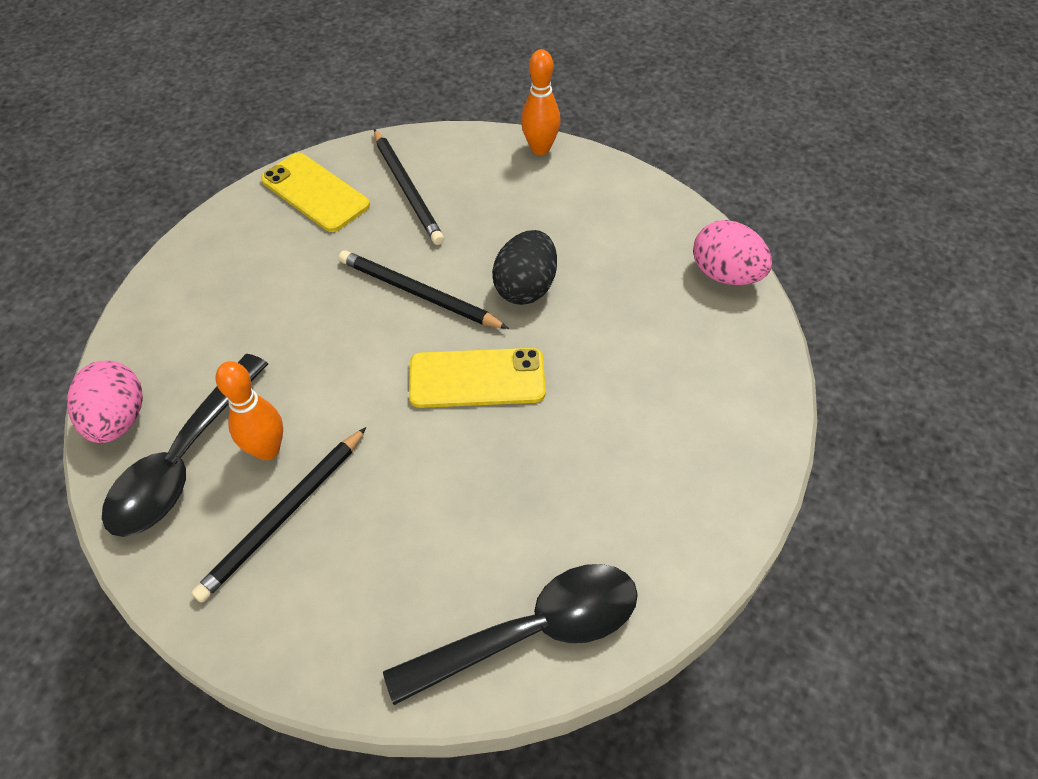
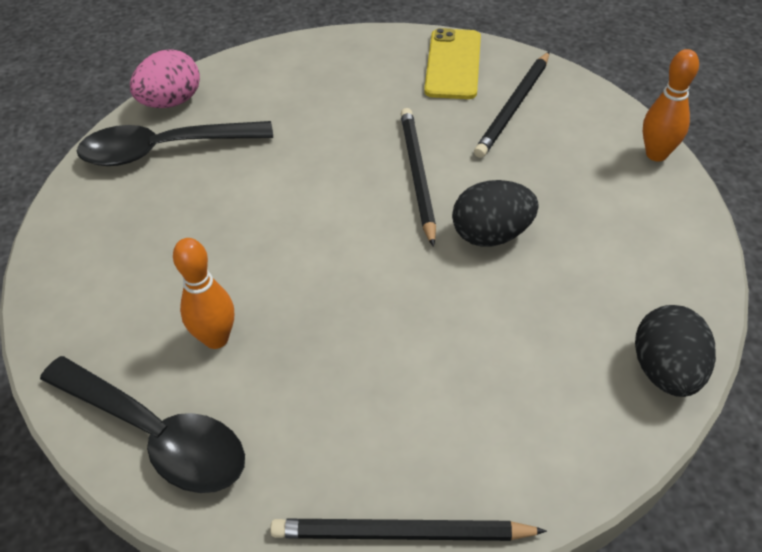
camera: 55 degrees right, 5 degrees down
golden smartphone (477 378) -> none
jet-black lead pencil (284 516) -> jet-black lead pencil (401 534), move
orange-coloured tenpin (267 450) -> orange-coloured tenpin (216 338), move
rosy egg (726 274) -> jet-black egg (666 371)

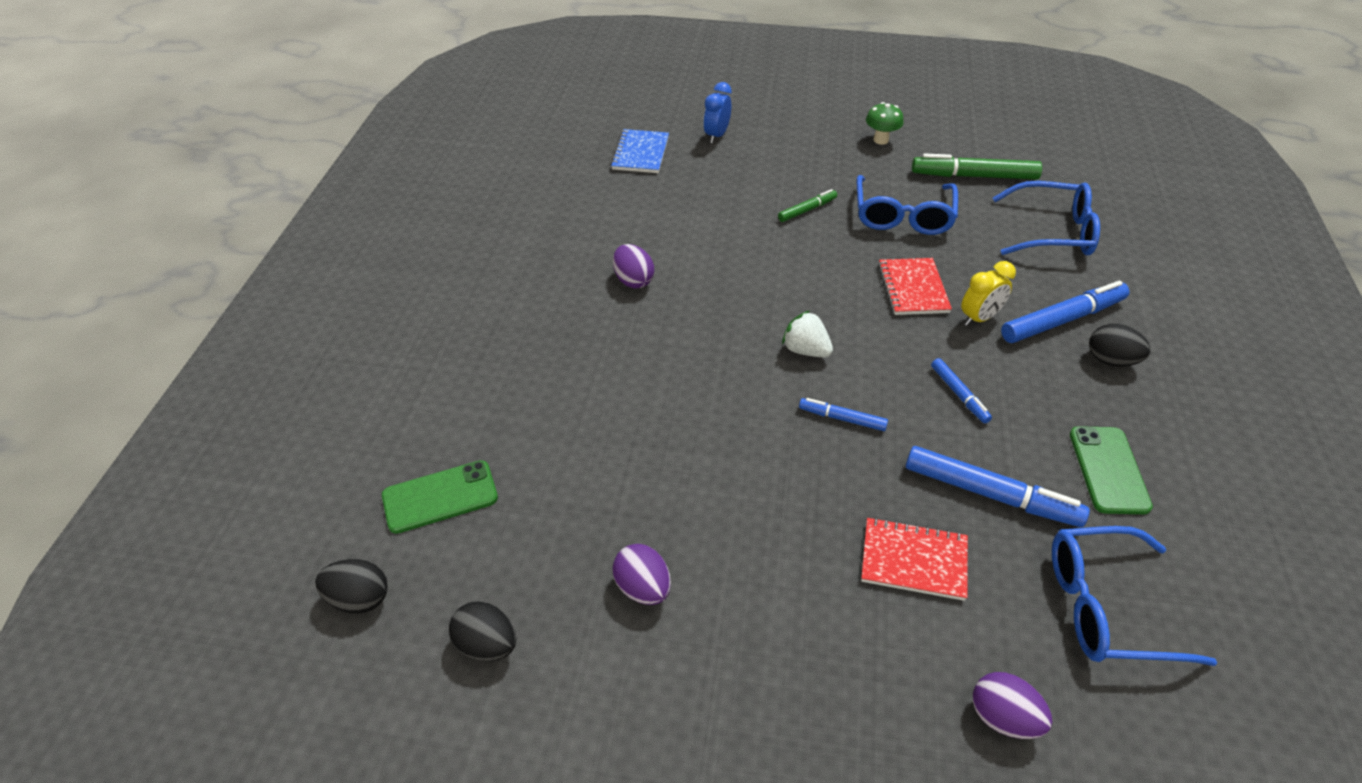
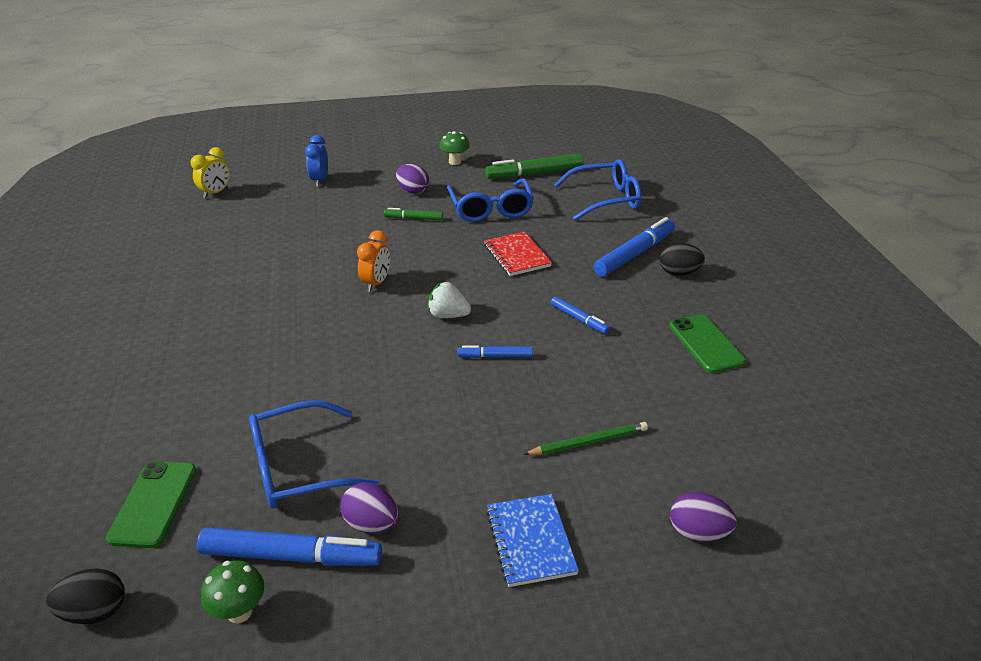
camera: 20 degrees left, 10 degrees down
none -> orange-coloured bedside clock (376 283)
blue exercise book (640 153) -> blue exercise book (530 541), move
violet egg (633 280) -> violet egg (413 191), move
blue marker (990 494) -> blue marker (291 556), move
golden bedside clock (979 318) -> golden bedside clock (216 193), move
blue glasses (1106 607) -> blue glasses (298 467), move
jet-black egg (487 645) -> green fungus (239 612)
crimson exercise book (913 560) -> green lead pencil (588 442)
green smartphone (440 497) -> green smartphone (153 504), 45 degrees counterclockwise
green marker (807 210) -> green marker (413 218), 120 degrees counterclockwise

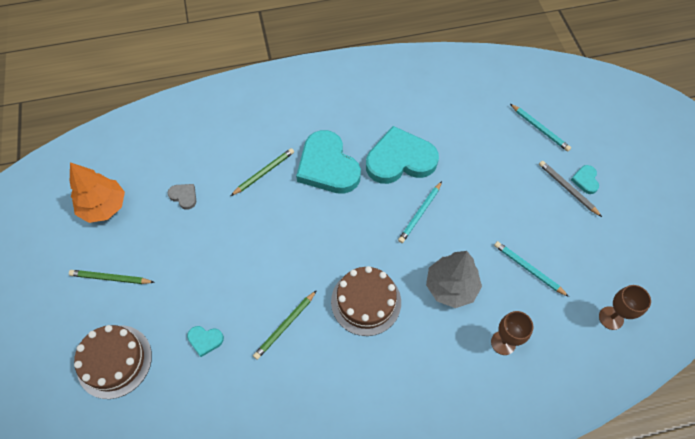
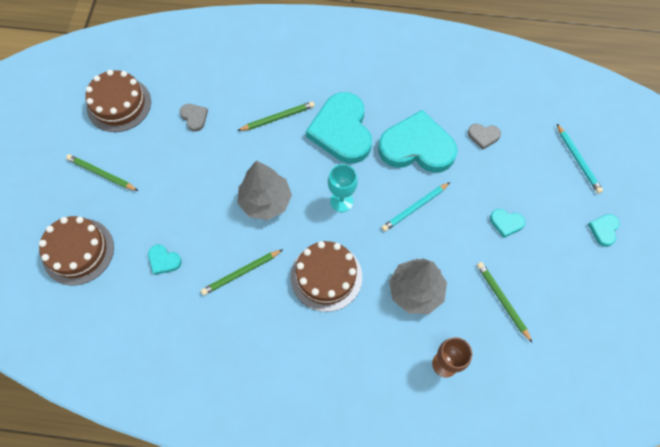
camera: 20 degrees right, 5 degrees up
grey lead pencil (567 189) -> none
dark brown chalice (611 318) -> none
none -> grey tree (265 201)
none -> turquoise chalice (341 201)
none -> grey love heart (483 136)
none -> turquoise love heart (506 223)
orange-coloured tree (104 207) -> dark brown gateau (119 104)
turquoise lead pencil (528 269) -> green lead pencil (502 300)

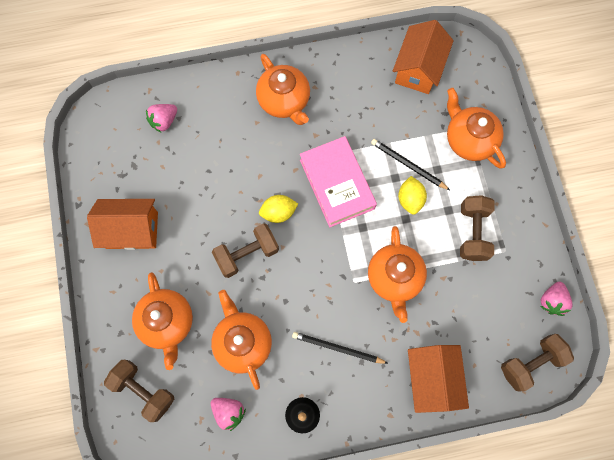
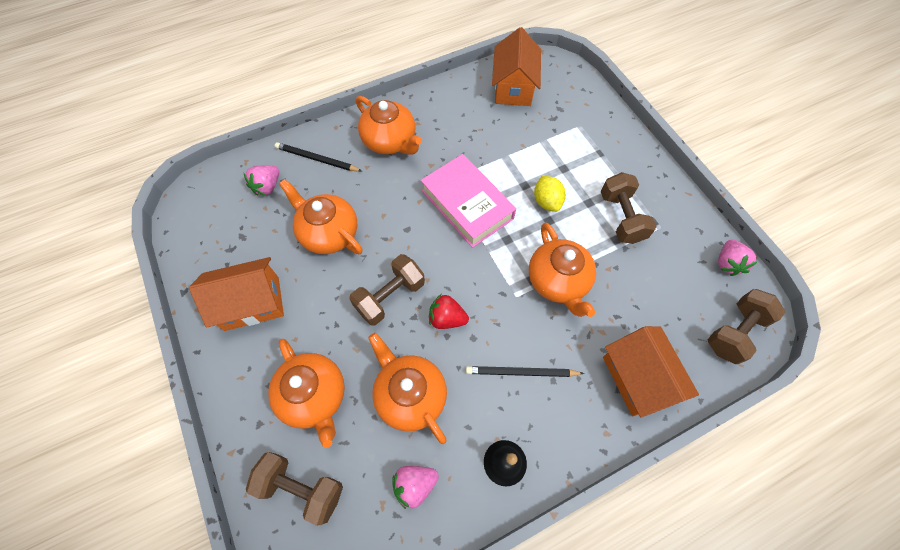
camera: 15 degrees left, 10 degrees down
golden lemon (278 212) -> none
none -> crimson berry (447 318)
jet-black lead pencil (408 165) -> jet-black lead pencil (317 159), move
orange-coloured china teapot (469 139) -> orange-coloured china teapot (328 233), move
rosy berry (229 412) -> rosy berry (415 484), 135 degrees clockwise

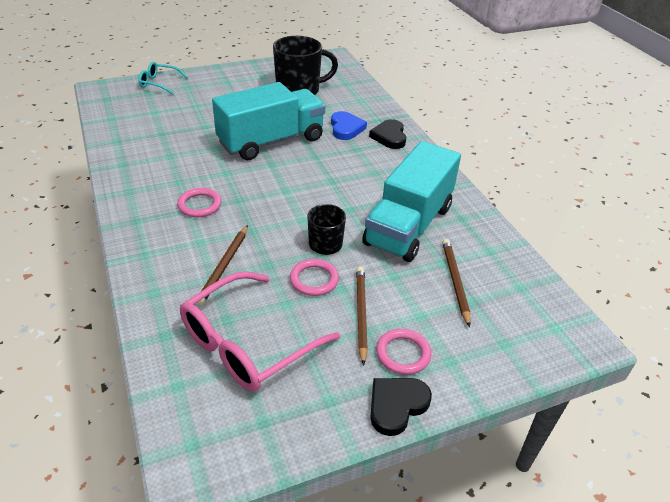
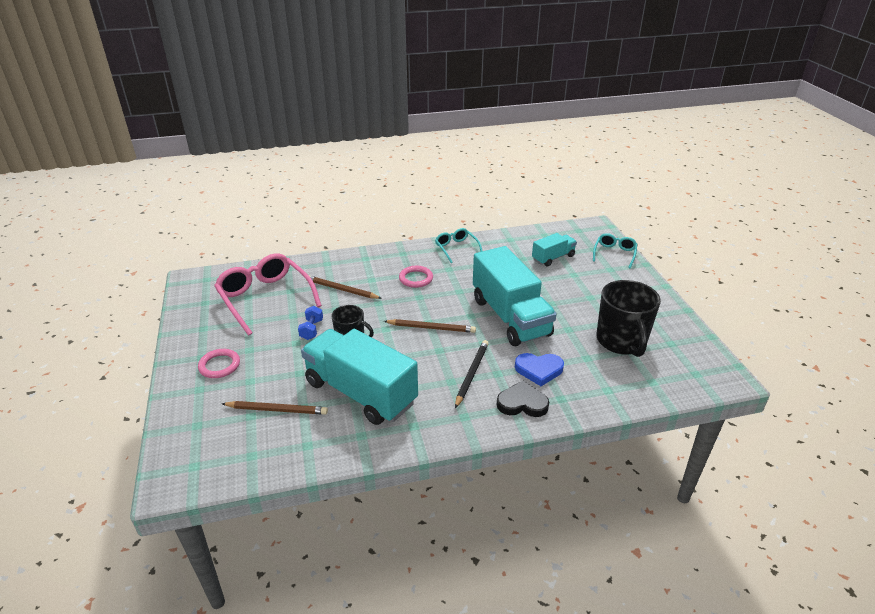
camera: 100 degrees right, 5 degrees down
jet-black love heart (396 405) -> none
none -> turquoise glasses (456 248)
none -> jet-black lead pencil (471 374)
none -> turquoise toy truck (553 258)
dark brown lead pencil (361 314) -> dark brown lead pencil (431 328), move
rosy torus (314 280) -> blue dumbbell (311 330)

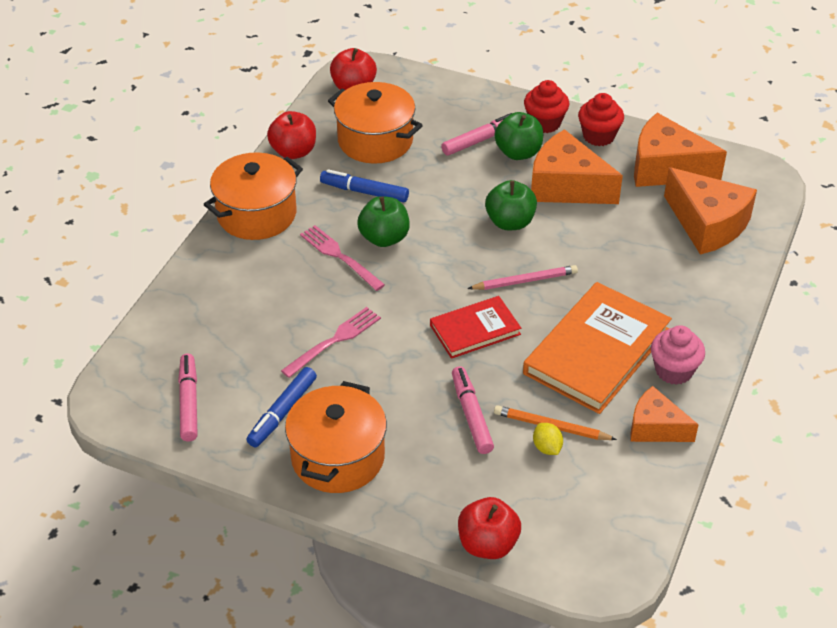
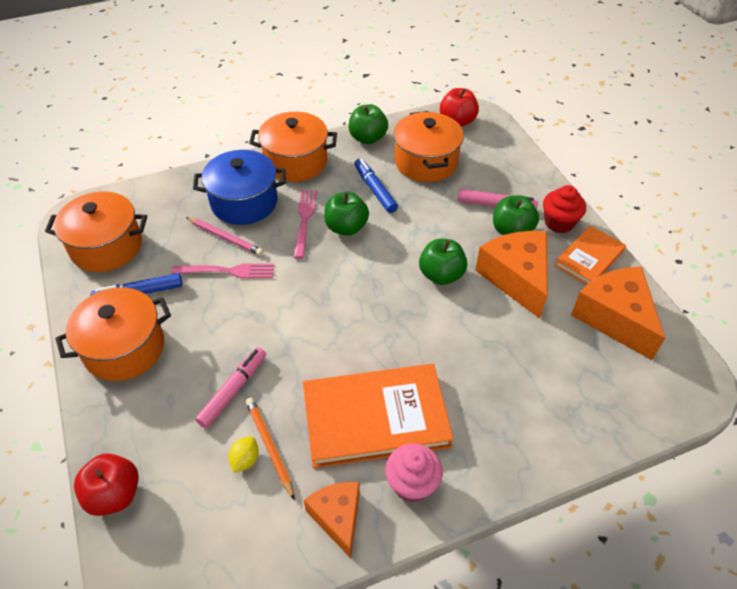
camera: 45 degrees right, 5 degrees up
crimson hardback (475 330) -> none
orange-coloured cheese (707 224) -> none
none -> blue pot (244 202)
rosy lead pencil (525 281) -> rosy lead pencil (225 237), move
rosy marker (189 402) -> orange-coloured pot (106 246)
crimson muffin (598 136) -> orange-coloured hardback (589 258)
crimson apple (293 152) -> green apple (368 138)

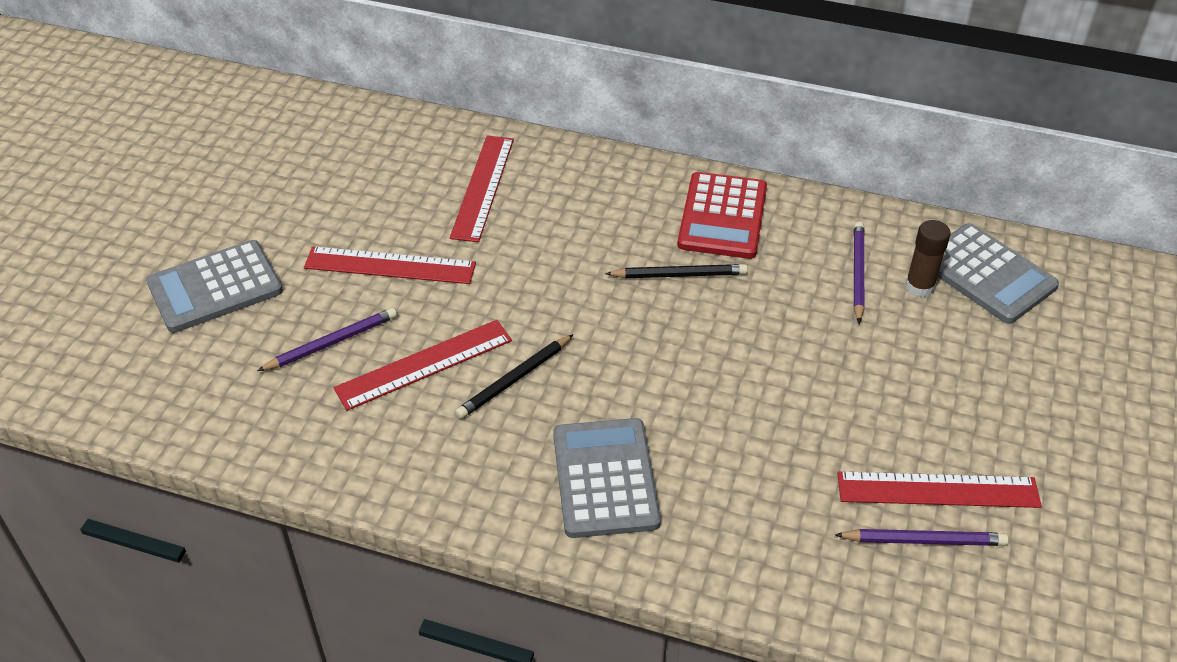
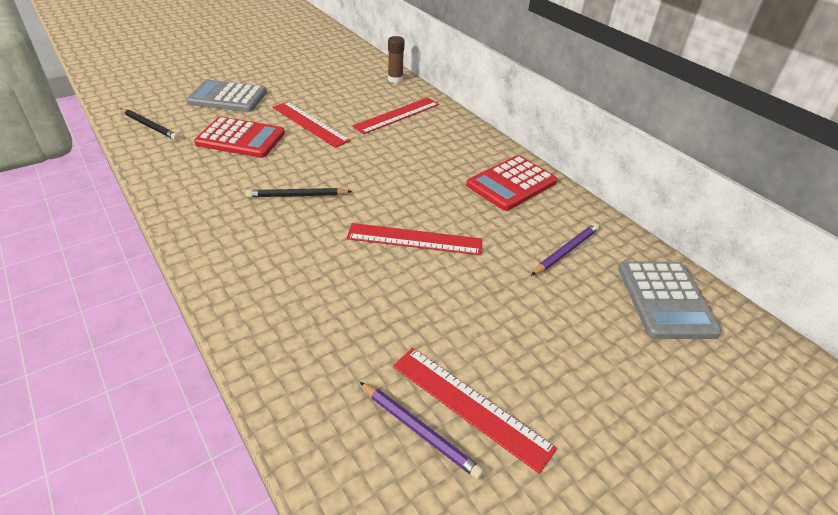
camera: 35 degrees right, 5 degrees down
grey adding machine (605 478) -> none
crimson measuring stick (424 364) -> crimson measuring stick (414 239), move
jet-black lead pencil (679 275) -> jet-black lead pencil (150 126), move
dark brown glue stick (919 287) -> dark brown glue stick (395 79), move
violet lead pencil (332 342) -> crimson adding machine (240 138)

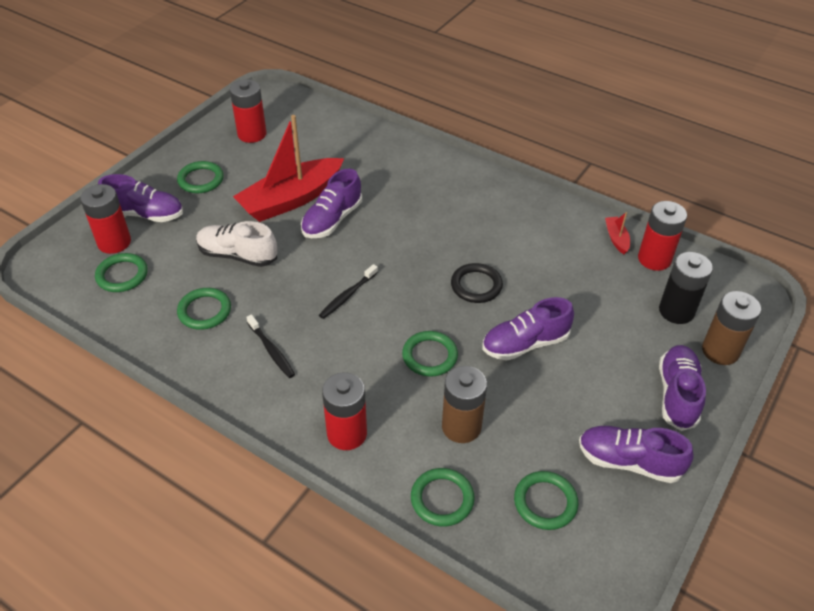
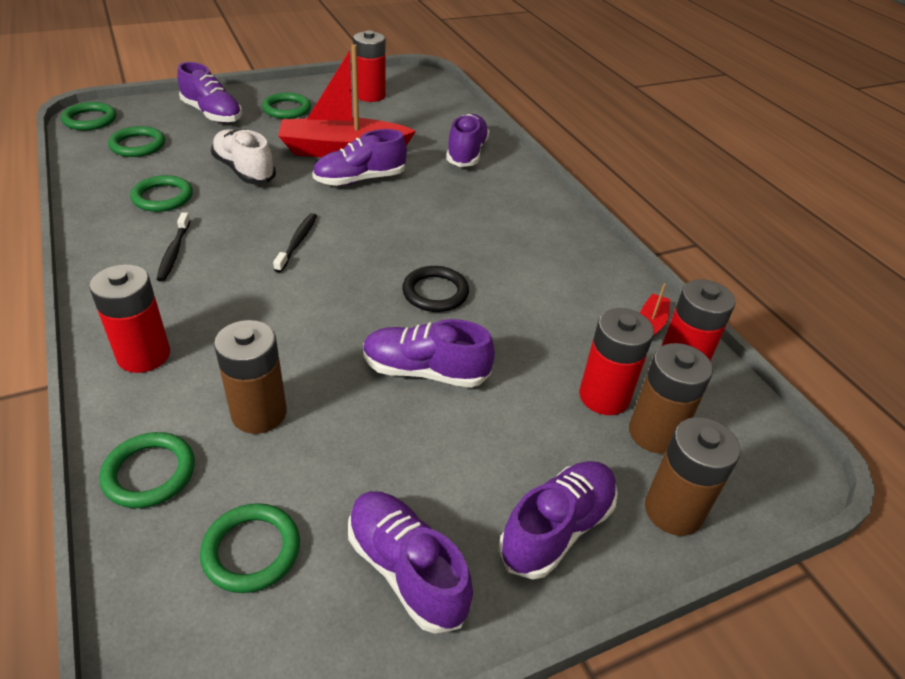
camera: 30 degrees right, 5 degrees down
none -> violet sneaker (466 153)
crimson power cell (114 242) -> crimson power cell (604 396), move
green torus (429 356) -> green torus (90 120), move
jet-black power cell (676 311) -> dark brown power cell (654 433)
jet-black toothbrush (347 296) -> jet-black toothbrush (297 242), 120 degrees clockwise

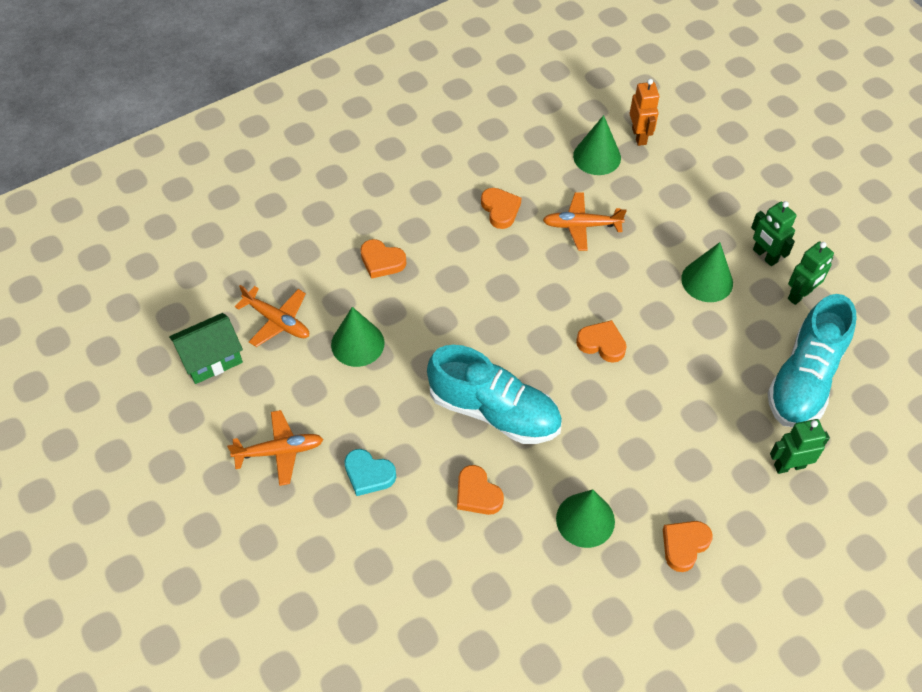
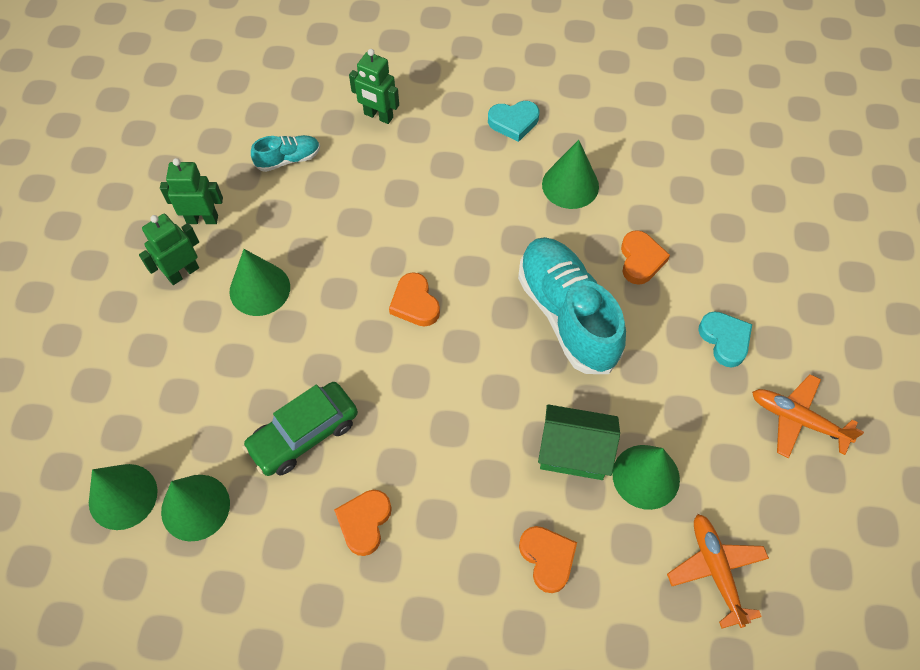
camera: 140 degrees left, 5 degrees up
green house (211 359) -> green house (574 452), move
orange-coloured toy plane (582 226) -> green toy car (304 434)
orange-coloured robot (639 136) -> green cone shape (123 496)
orange-coloured love heart (684 545) -> turquoise love heart (513 122)
green robot (764 256) -> green robot (183 272), 135 degrees counterclockwise
turquoise sneaker (804 378) -> turquoise sneaker (288 159), x0.47

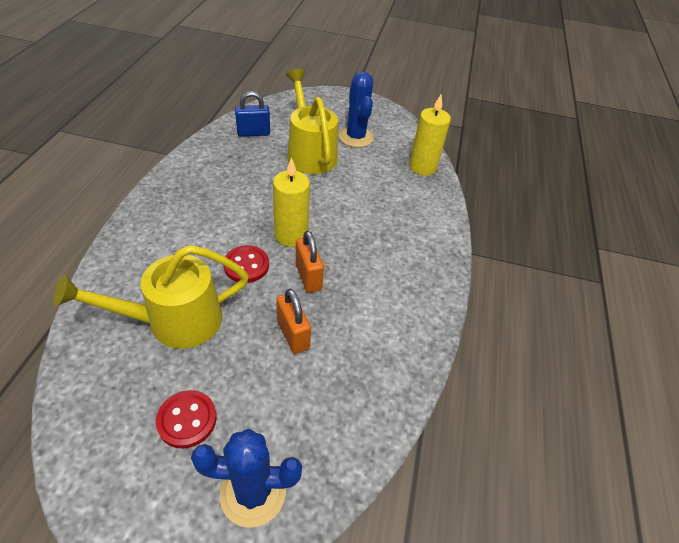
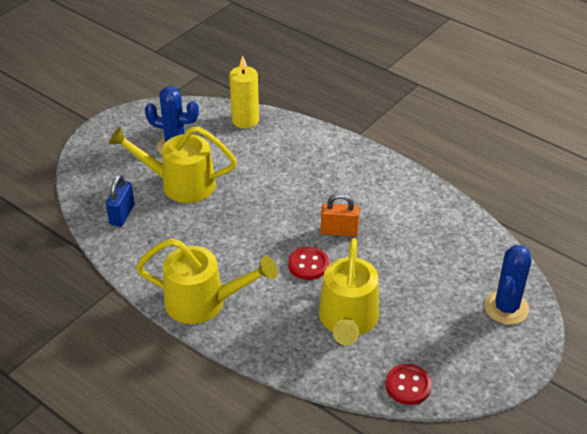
camera: 60 degrees left, 5 degrees down
golden candle (291 235) -> none
orange-coloured small lock (293 334) -> none
none -> golden sprinkling can (204 302)
crimson button (187 420) -> crimson button (408 385), move

